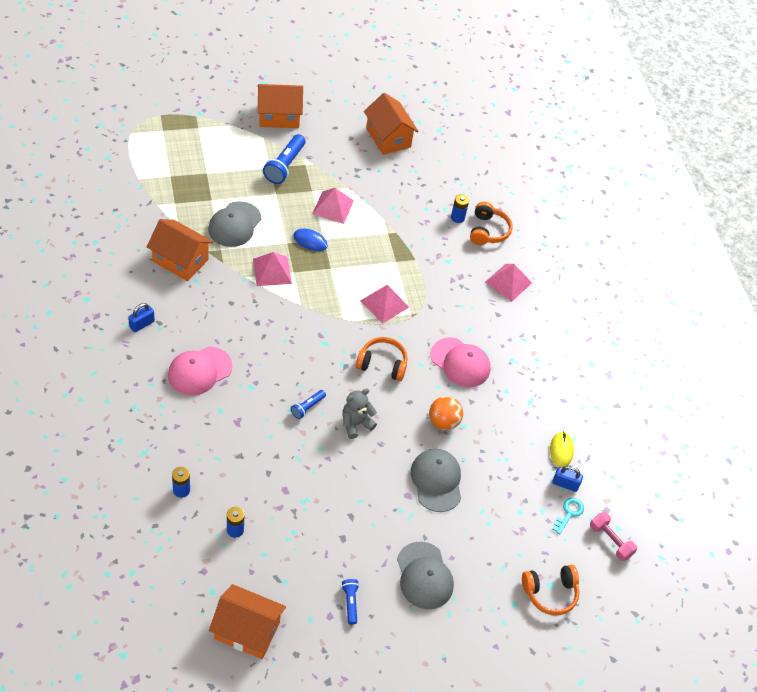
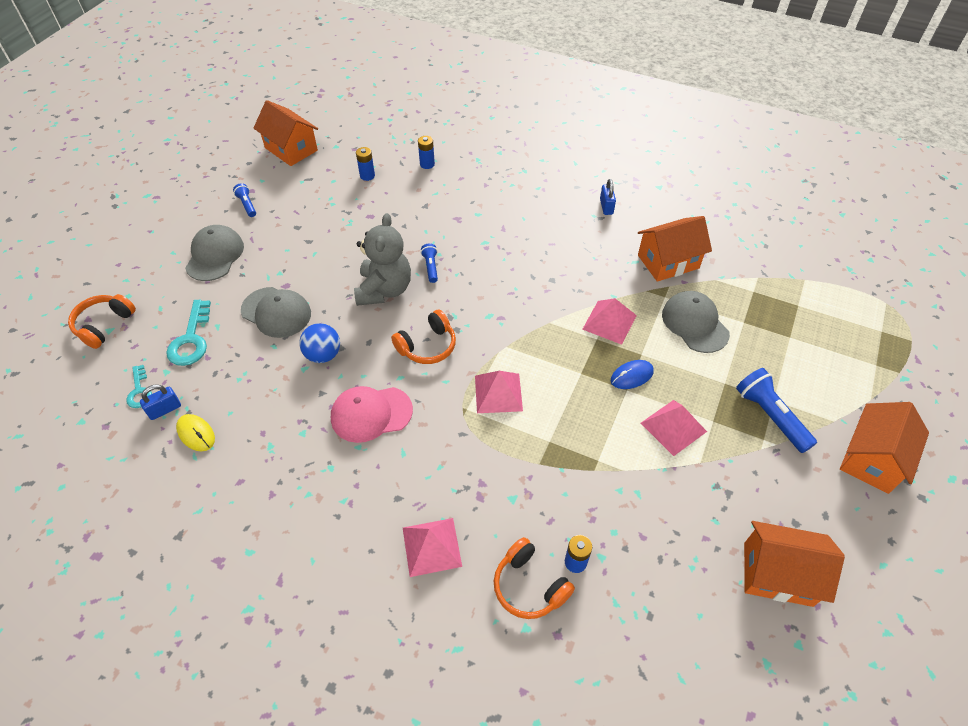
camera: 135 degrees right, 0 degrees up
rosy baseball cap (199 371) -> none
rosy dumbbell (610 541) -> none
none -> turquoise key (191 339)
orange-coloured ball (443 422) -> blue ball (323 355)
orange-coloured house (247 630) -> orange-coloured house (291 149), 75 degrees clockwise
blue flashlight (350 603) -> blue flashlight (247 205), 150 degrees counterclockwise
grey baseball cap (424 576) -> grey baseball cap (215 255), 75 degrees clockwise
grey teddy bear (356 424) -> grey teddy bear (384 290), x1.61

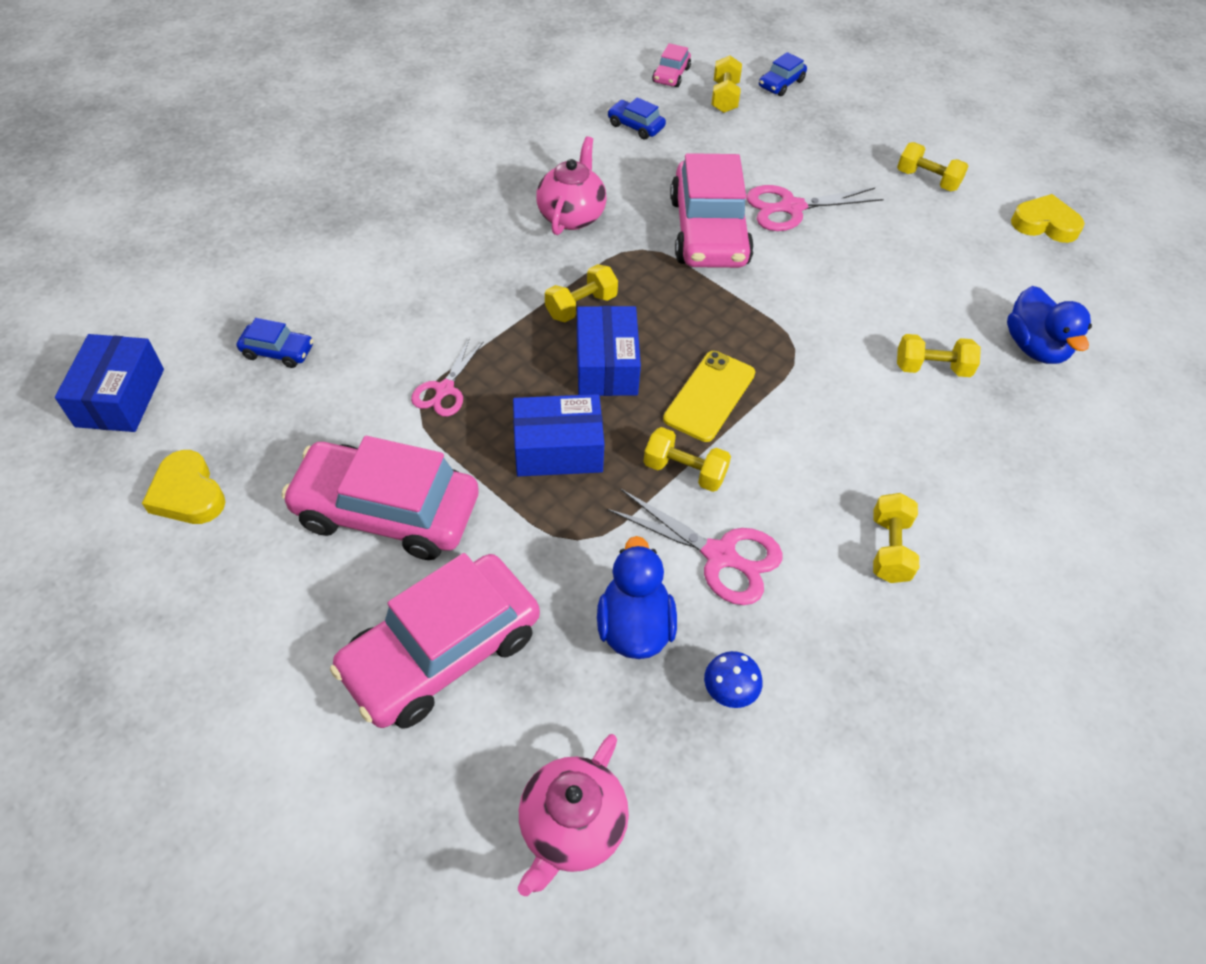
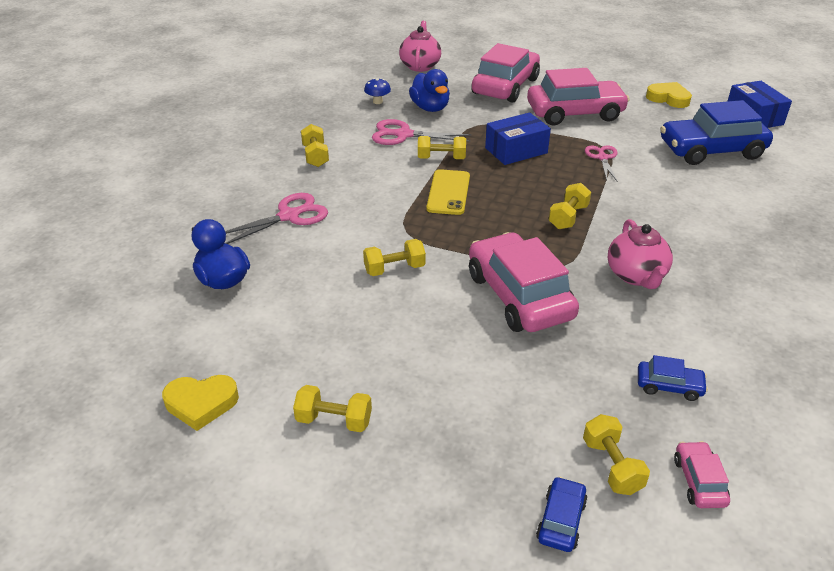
camera: 160 degrees right, 15 degrees down
blue parcel (606 365) -> none
rosy scissors (791 208) -> rosy scissors (289 216), move
golden dumbbell (932 368) -> golden dumbbell (394 269), move
blue toy car (278 351) -> blue toy car (711 150), x2.26

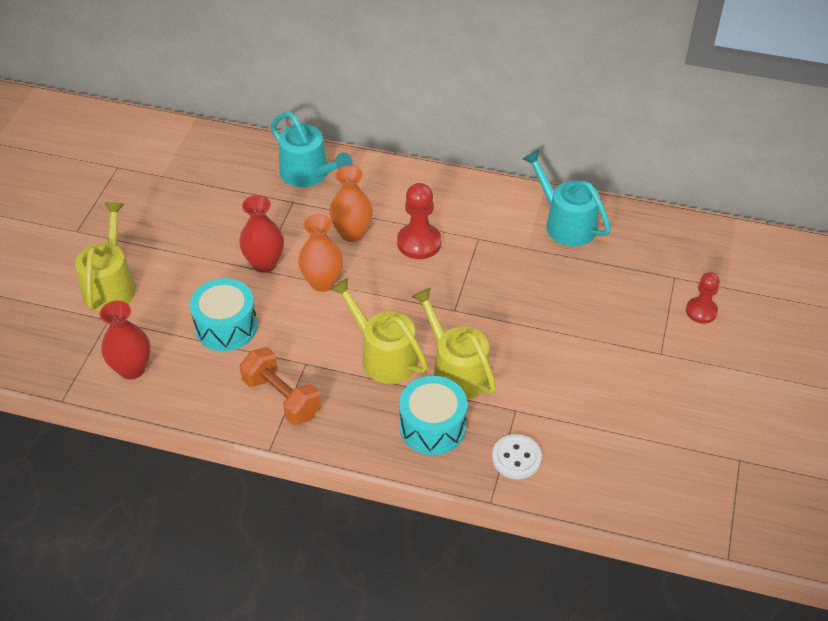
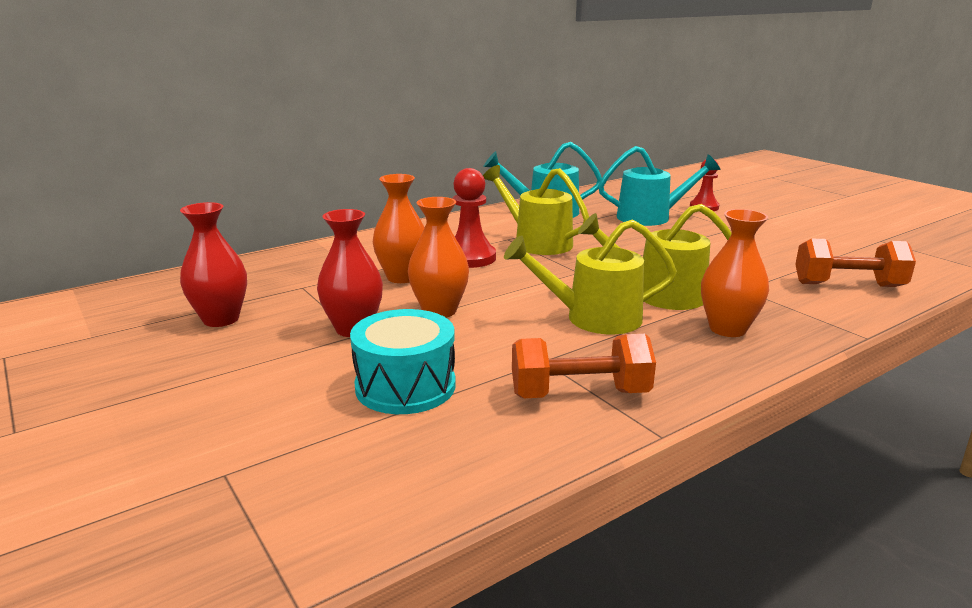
camera: 50 degrees left, 25 degrees down
snow-white button (516 458) -> none
none -> orange-coloured dumbbell (848 285)
golden sprinkling can (111 285) -> golden sprinkling can (537 242), move
crimson flower vase (132 369) -> crimson flower vase (221 319), move
turquoise sprinkling can (308 174) -> turquoise sprinkling can (650 217), move
turquoise toy drum (432 427) -> orange-coloured flower vase (727 329)

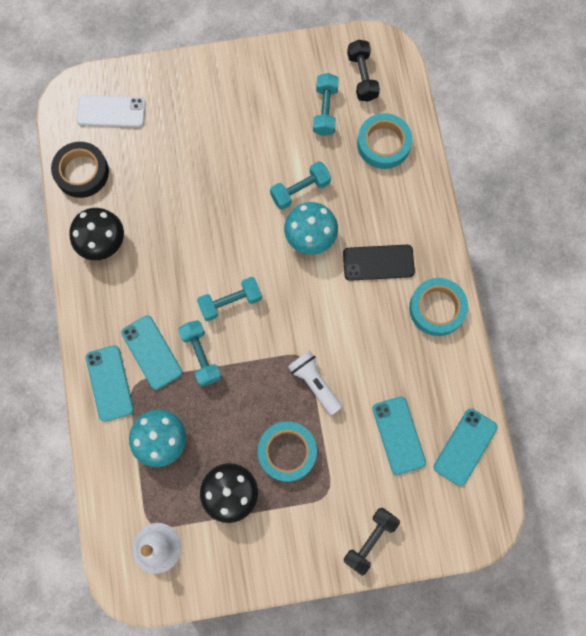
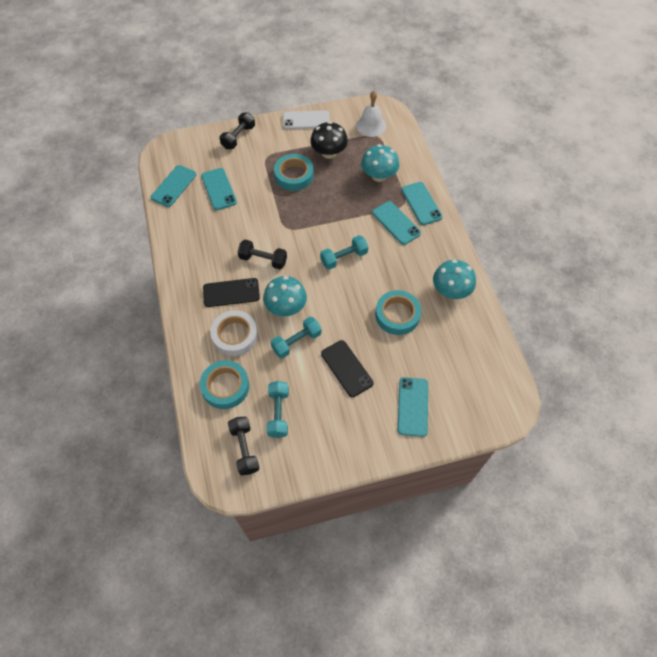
camera: 175 degrees right, 15 degrees down
jet-black roll of tape (81 172) -> none
turquoise dumbbell (201 355) -> none
snow-white flashlight (314 383) -> none
none -> snow-white roll of tape (235 335)
none -> jet-black dumbbell (263 260)
none -> jet-black smartphone (347 368)
none -> turquoise smartphone (412 406)
snow-white smartphone (111 111) -> snow-white smartphone (306 120), move
turquoise roll of tape (437 308) -> turquoise roll of tape (397 315), move
jet-black fungus (102 242) -> turquoise fungus (451 291)

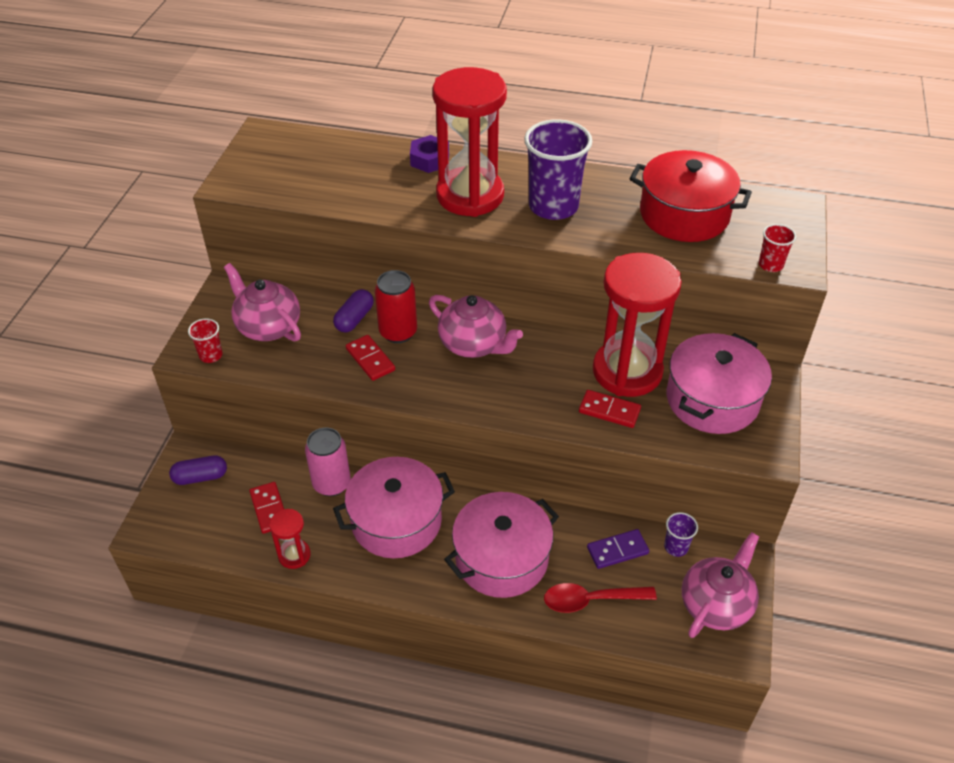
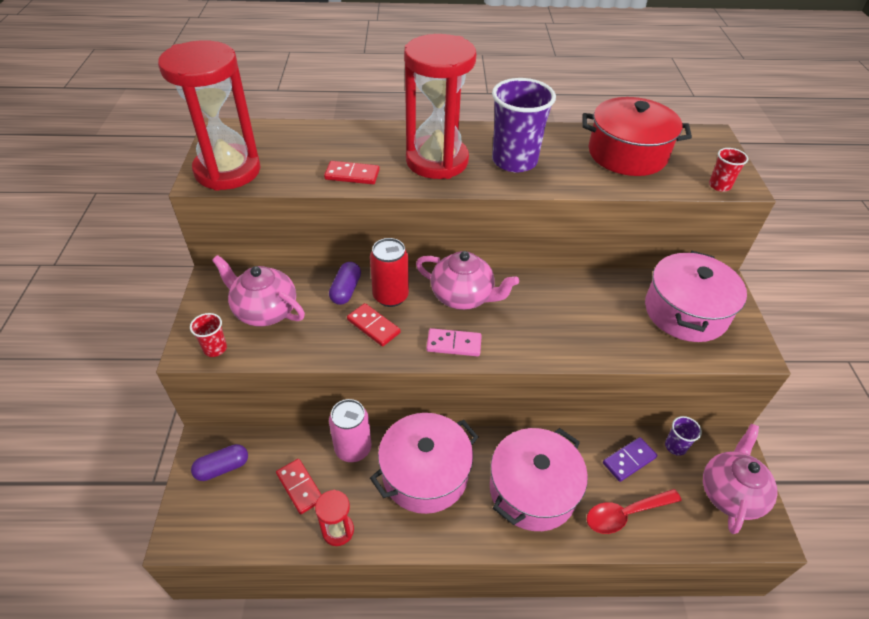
camera: 15 degrees left, 0 degrees up
violet hex nut (429 160) -> none
none -> rosy domino piece (454 344)
crimson domino piece (609 410) -> crimson domino piece (352 175), move
crimson hourglass (627 371) -> crimson hourglass (228 171), move

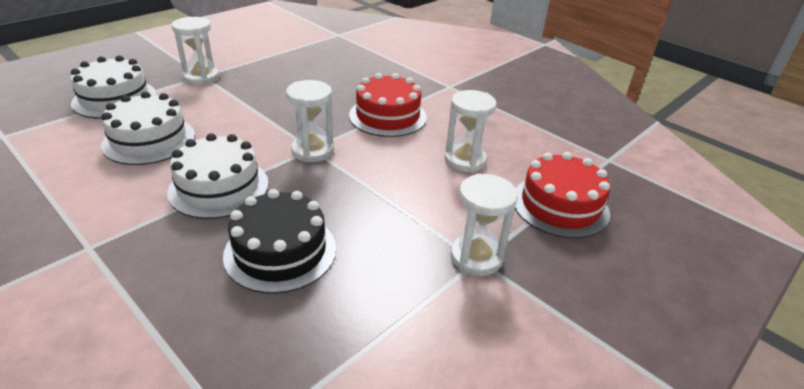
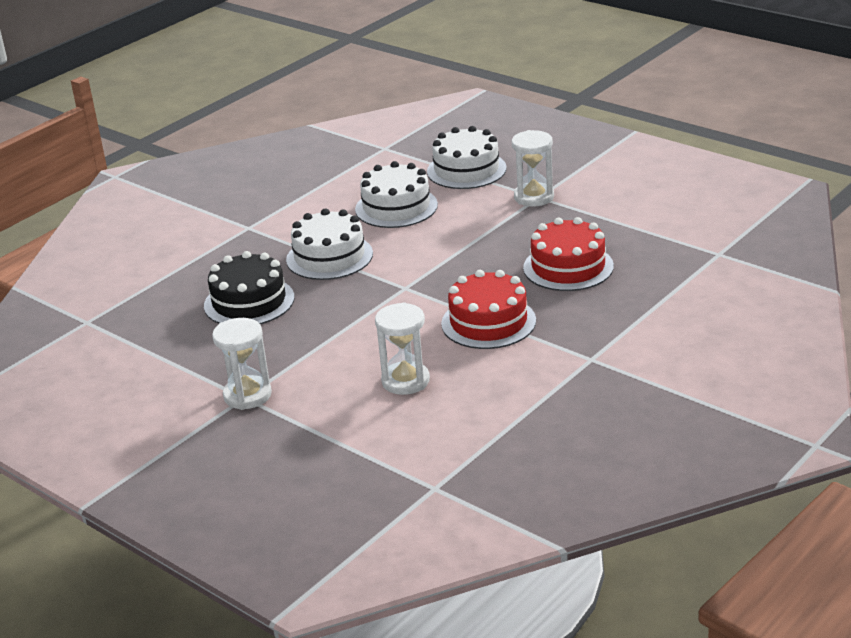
camera: 90 degrees right, 5 degrees down
snow-white hourglass (312 151) -> none
crimson gateau (560 206) -> crimson gateau (568 267), move

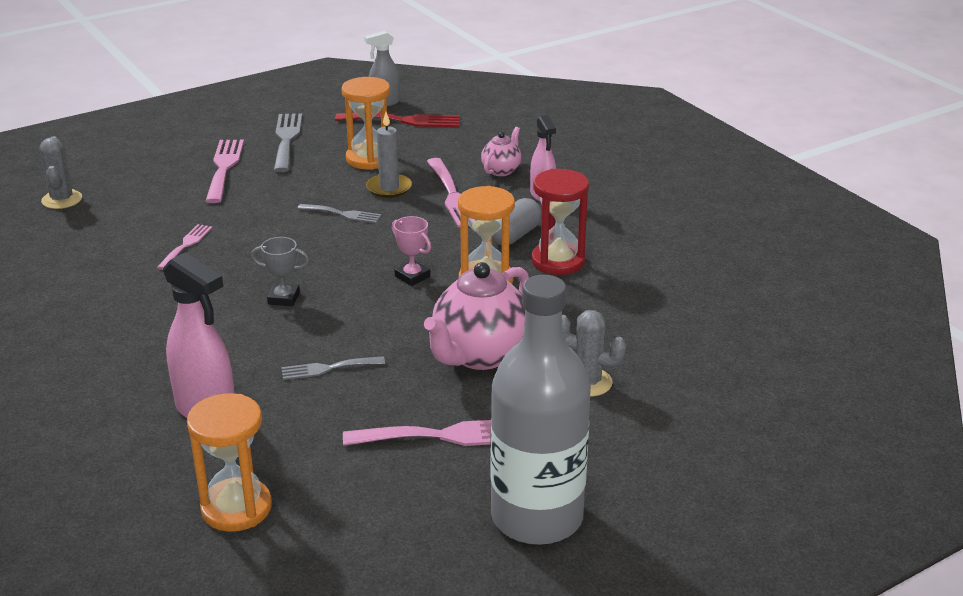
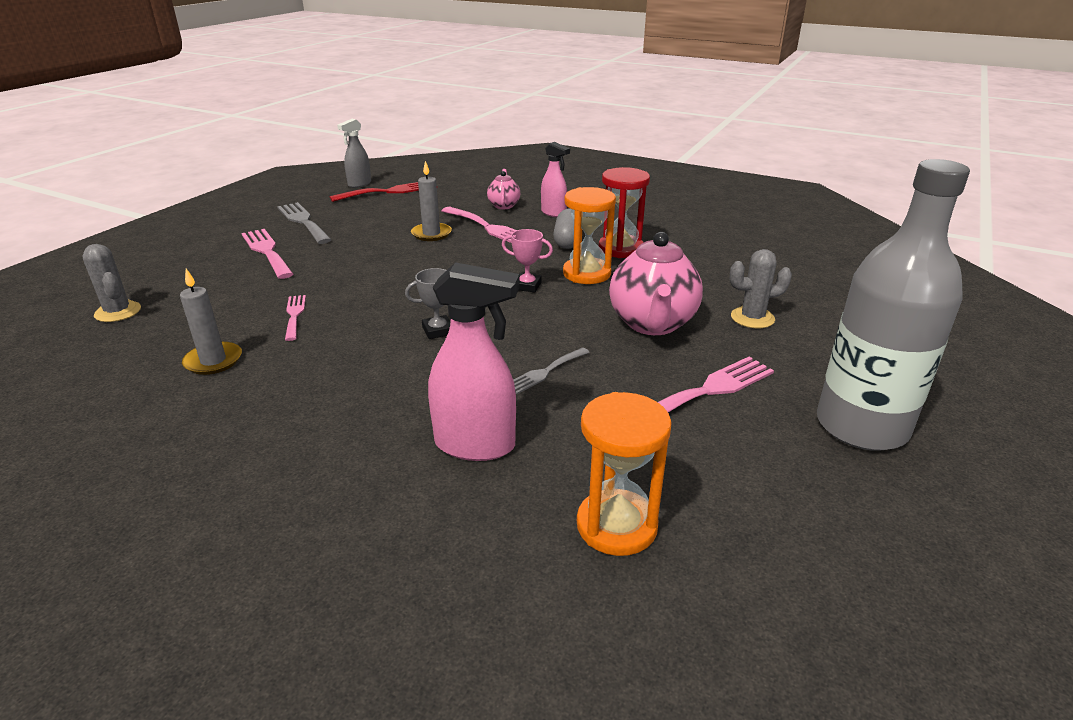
camera: 30 degrees left, 0 degrees up
grey fork (343 214) -> none
orange-coloured hourglass (369 159) -> none
none -> grey candle (213 361)

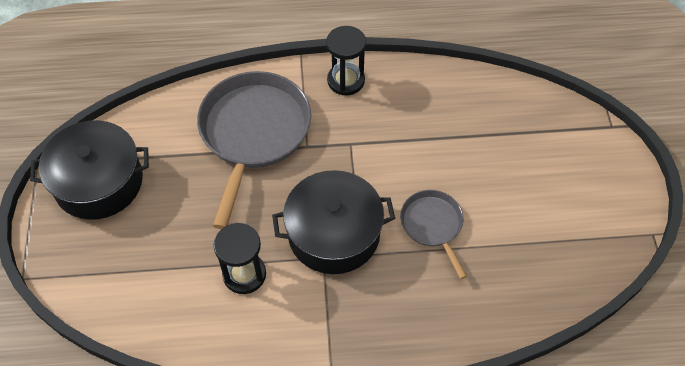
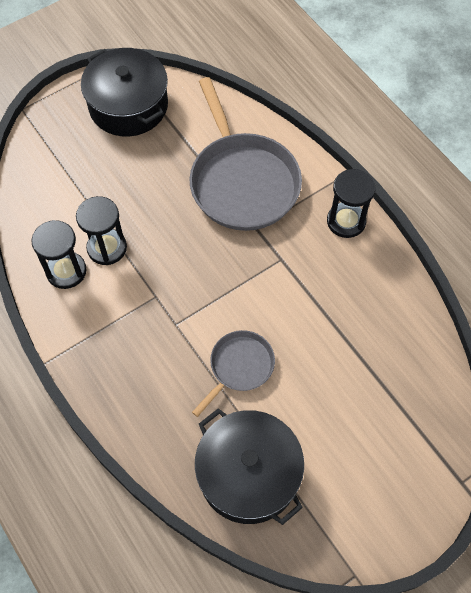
camera: 60 degrees right, 5 degrees up
none -> jet-black hourglass (66 271)
jet-black pot (334 233) -> jet-black pot (248 474), move
grey skillet (253 133) -> grey skillet (242 182), 90 degrees clockwise

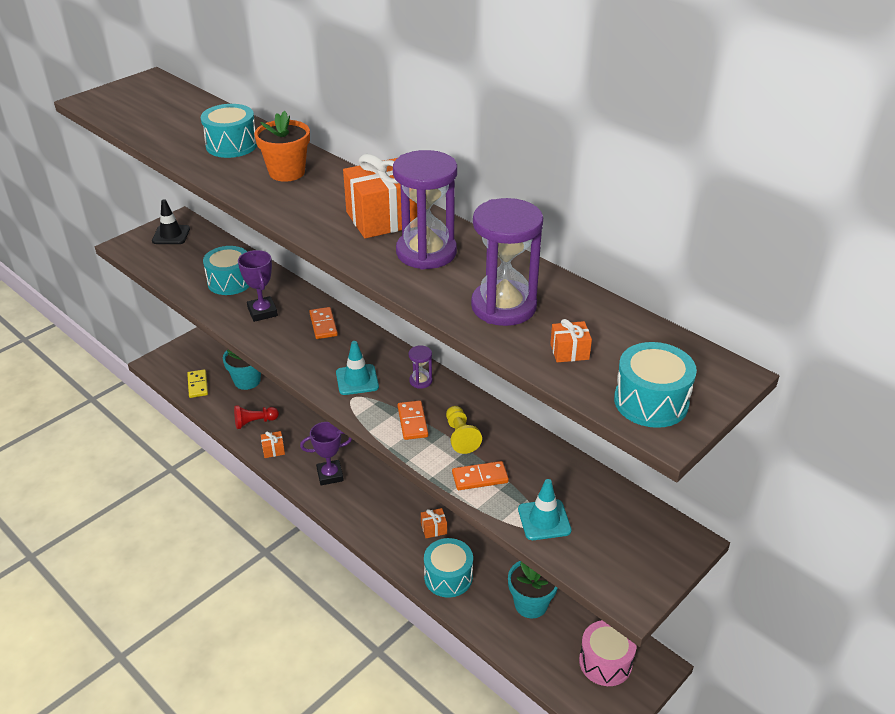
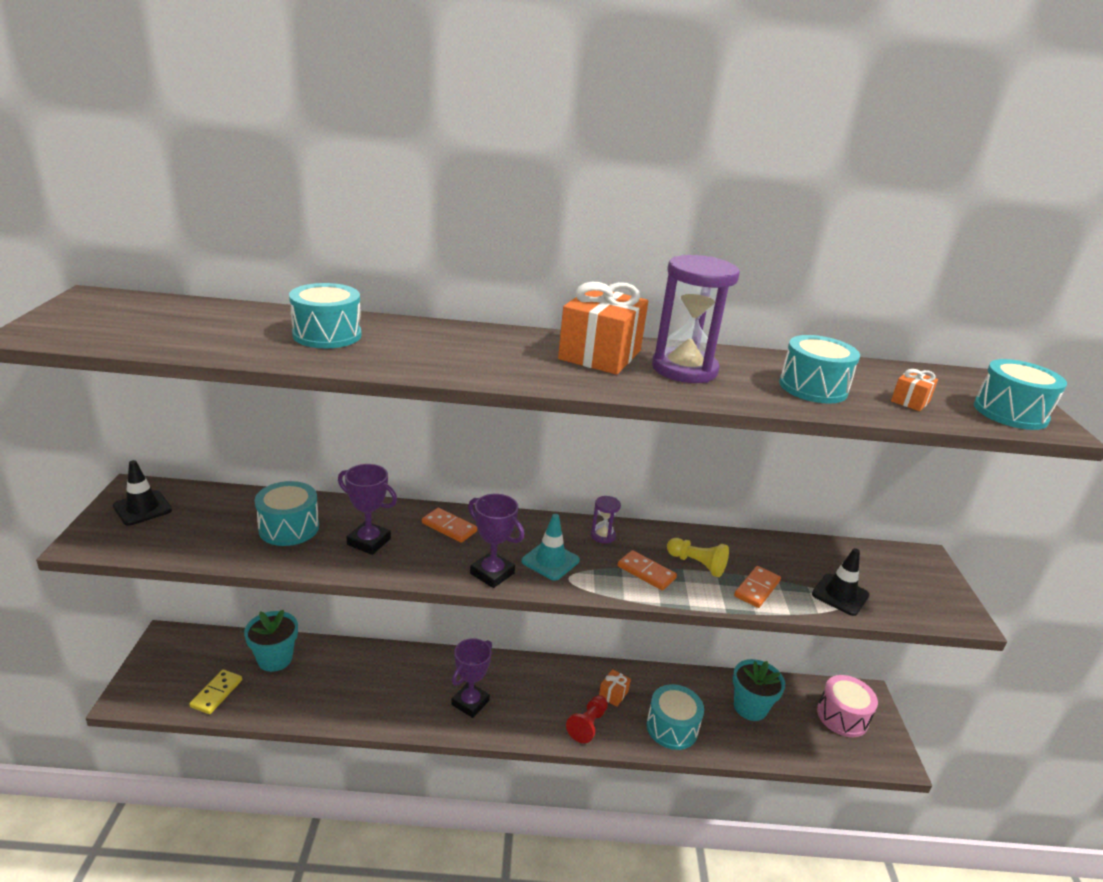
camera: 45 degrees left, 10 degrees down
orange-coloured potted plant (287 172) -> none
orange-coloured gift (273 450) -> none
none -> violet trophy (492 573)
crimson pawn (254 422) -> crimson pawn (588 725), move
violet hourglass (503 306) -> turquoise toy drum (813 388)
turquoise safety cone (544 520) -> jet-black safety cone (840 595)
golden domino piece (197 385) -> golden domino piece (216 693), 75 degrees clockwise

